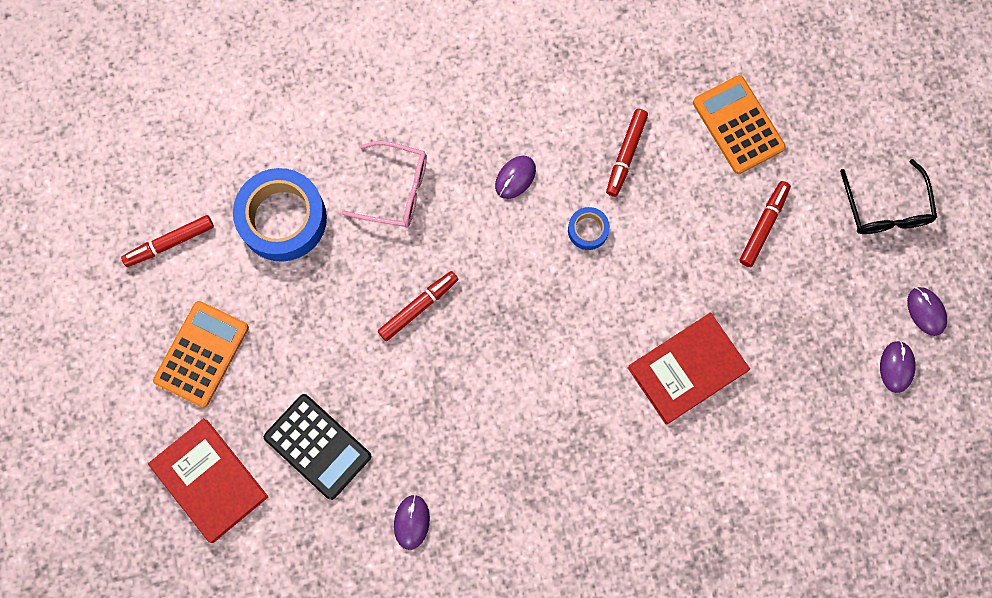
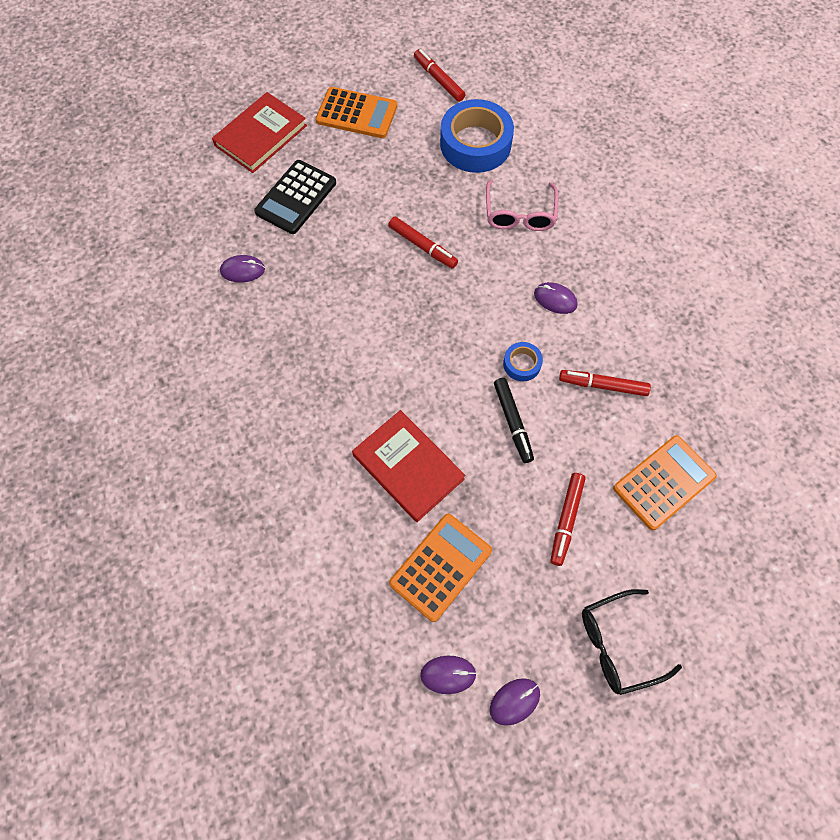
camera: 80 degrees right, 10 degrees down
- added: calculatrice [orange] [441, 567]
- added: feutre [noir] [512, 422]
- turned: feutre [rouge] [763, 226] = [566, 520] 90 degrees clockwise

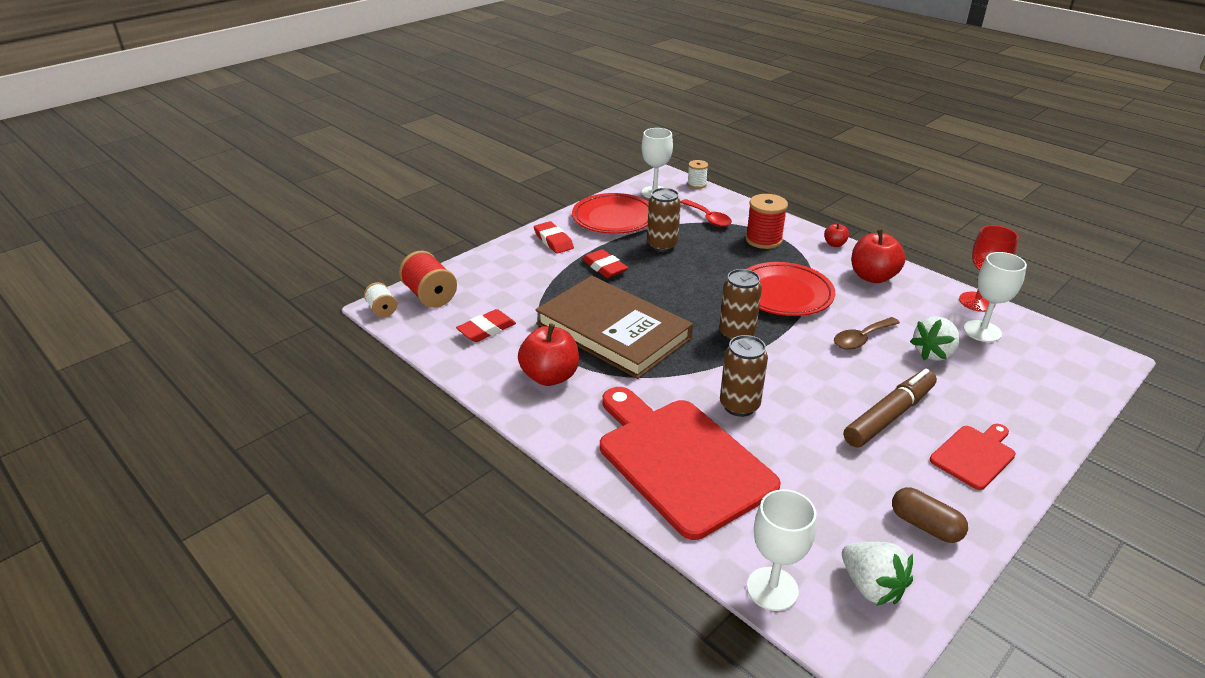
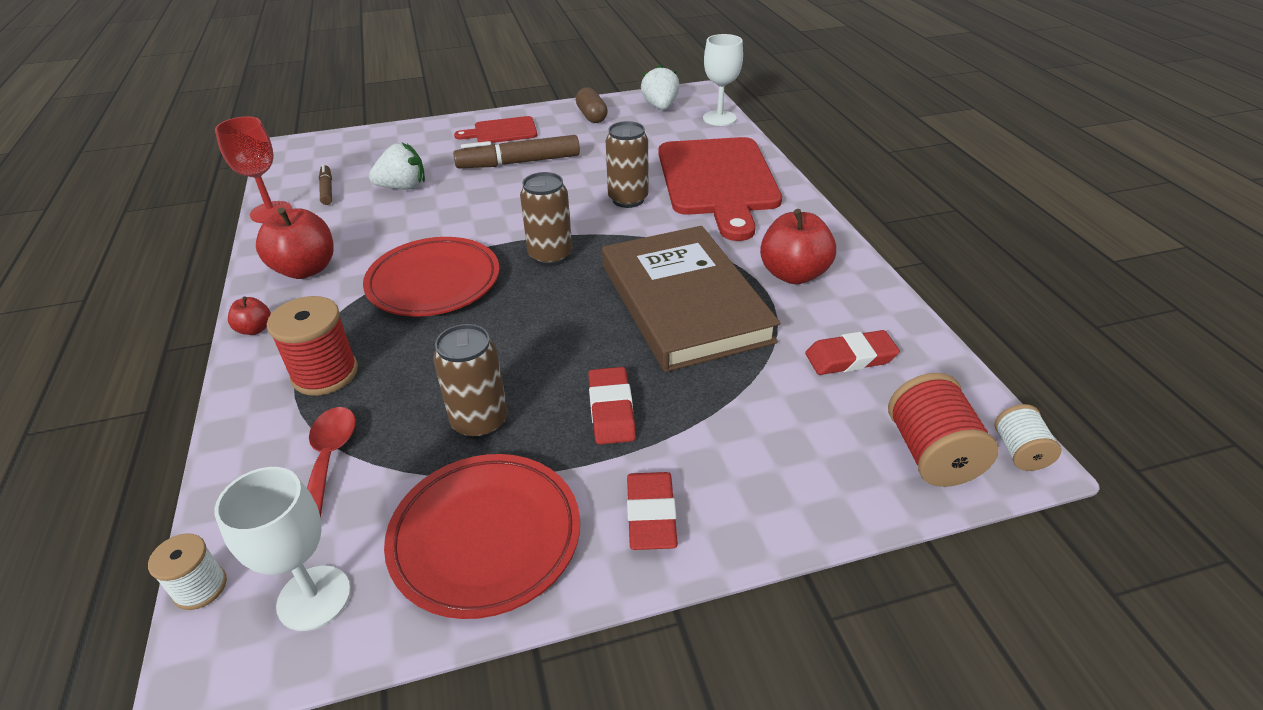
camera: 150 degrees left, 5 degrees up
- removed: cuillère [marron] [861, 339]
- replaced: verre à pied [blanc] [982, 331] to feutre [marron] [327, 189]

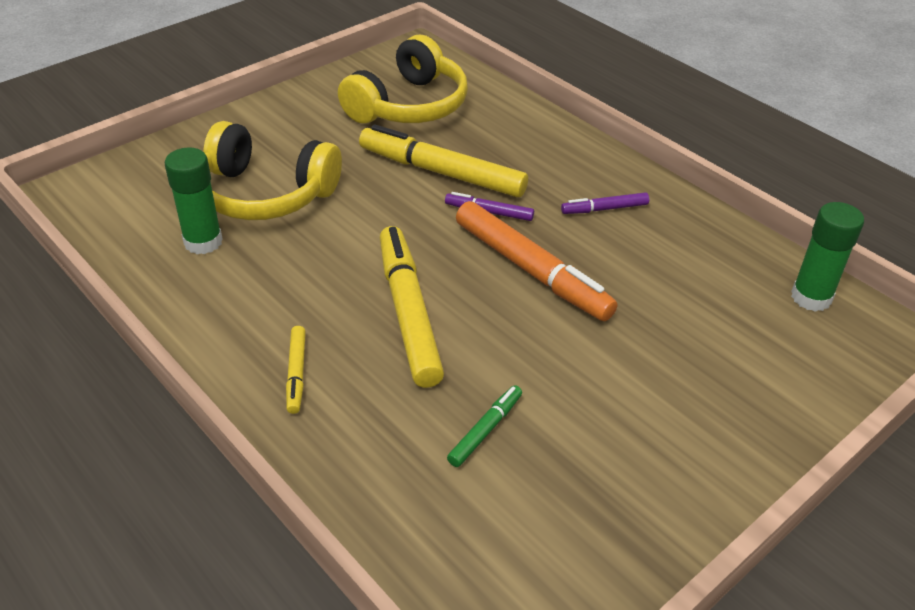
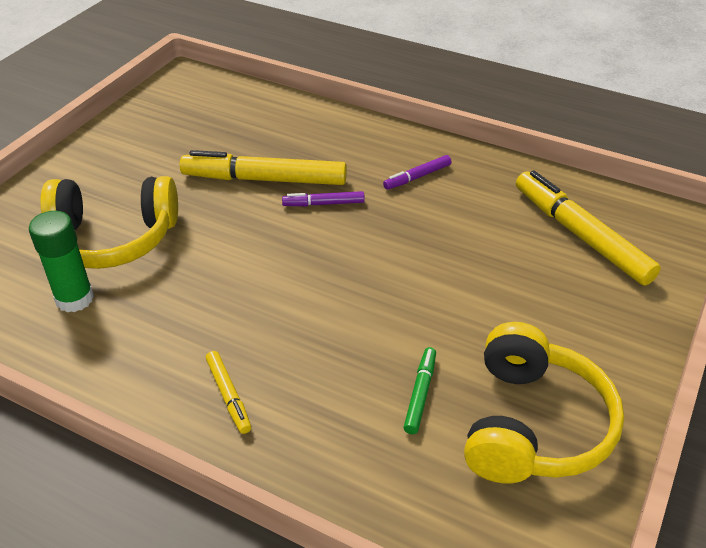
camera: 20 degrees left, 0 degrees up
- removed: feutre [orange] [531, 270]
- removed: bâton de colle [vert] [811, 297]
- moved: casque audio [jaune] [408, 105] to [533, 425]
- moved: feutre [jaune] [408, 313] to [580, 235]

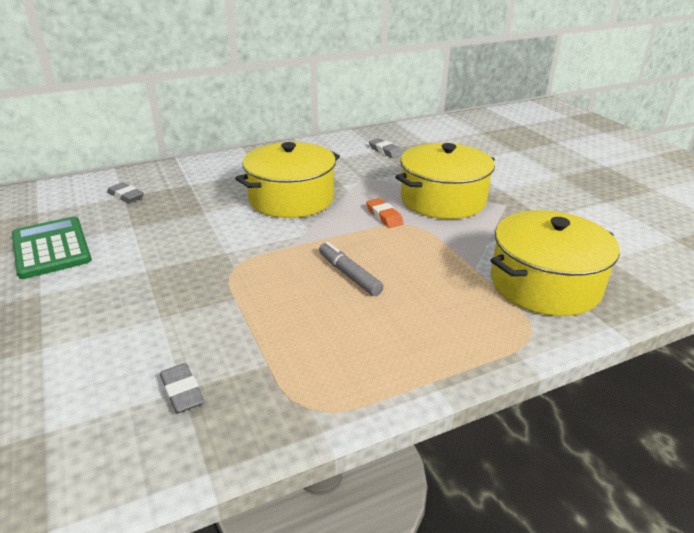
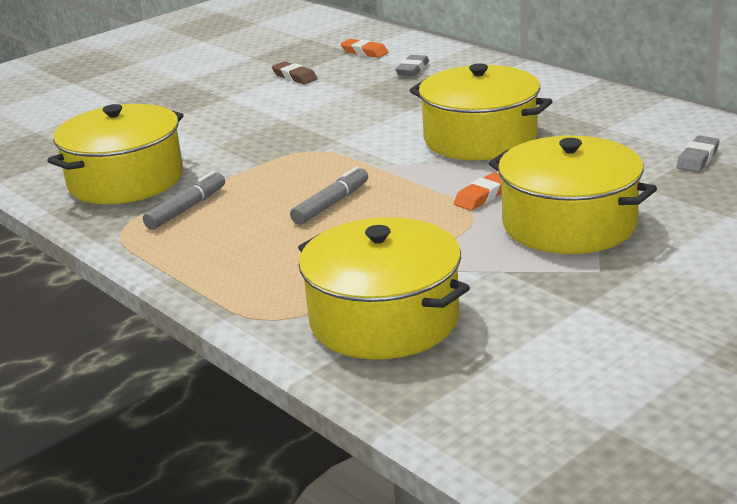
camera: 75 degrees right, 5 degrees down
- added: feutre [gris] [186, 208]
- added: gomme [orange] [364, 52]
- replaced: calculatrice [vert] [51, 248] to gomme [marron] [294, 77]
- replaced: gomme [gris] [182, 392] to marmite [jaune] [126, 180]

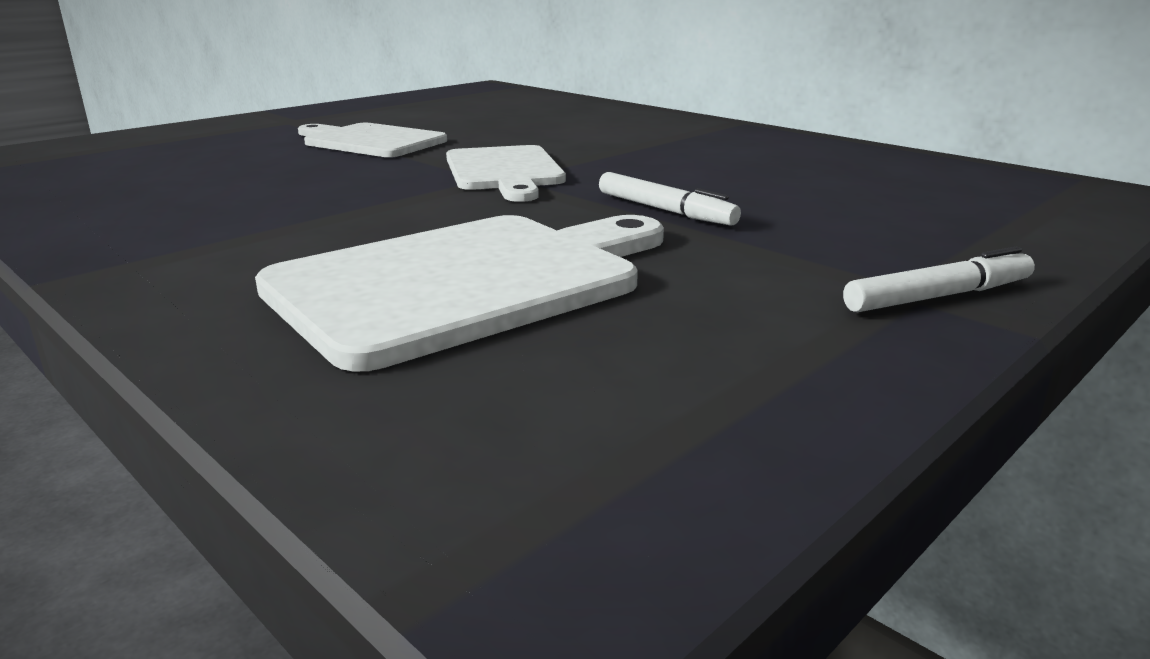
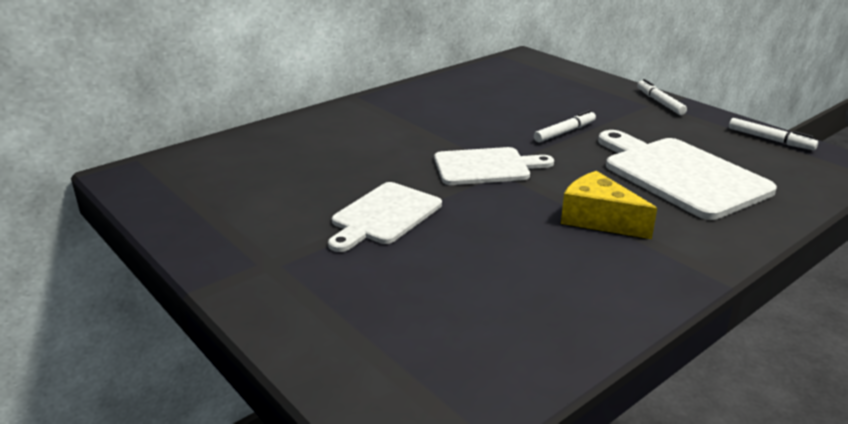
camera: 85 degrees left, 5 degrees up
- added: fromage [jaune] [598, 219]
- added: feutre [blanc] [770, 139]

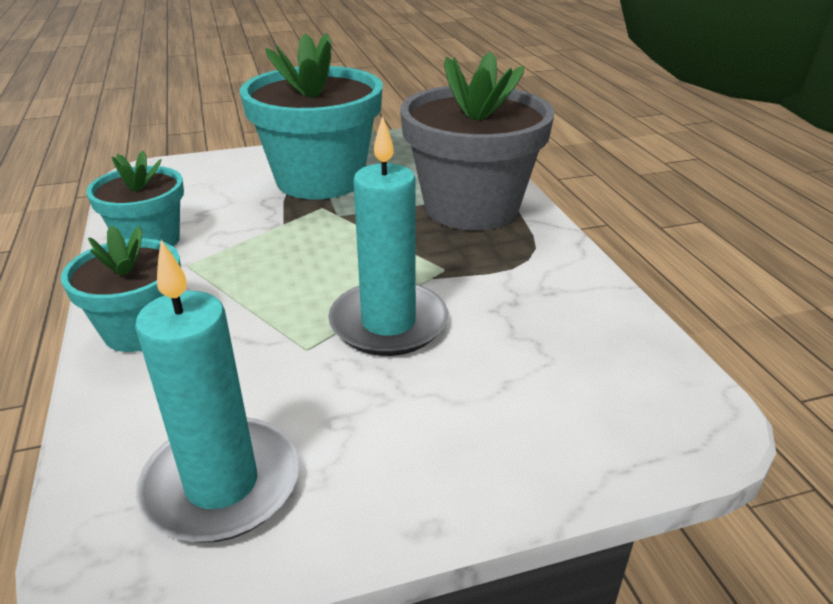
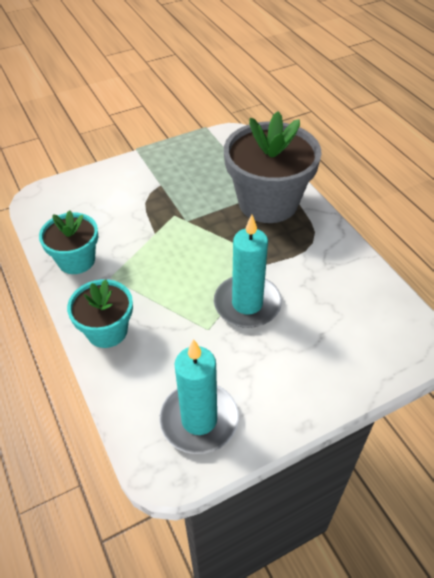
camera: 10 degrees left, 15 degrees up
- removed: pot de fleurs [turquoise] [320, 179]

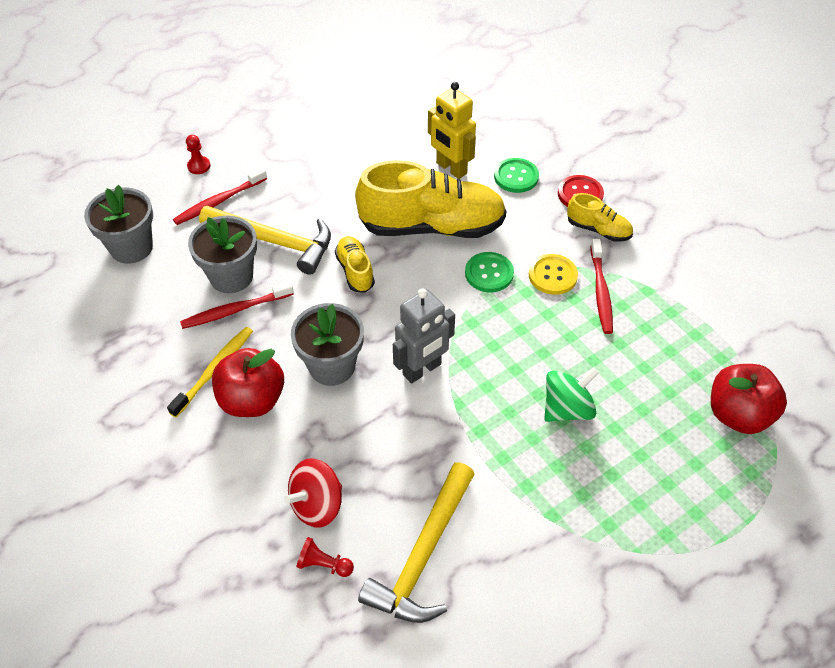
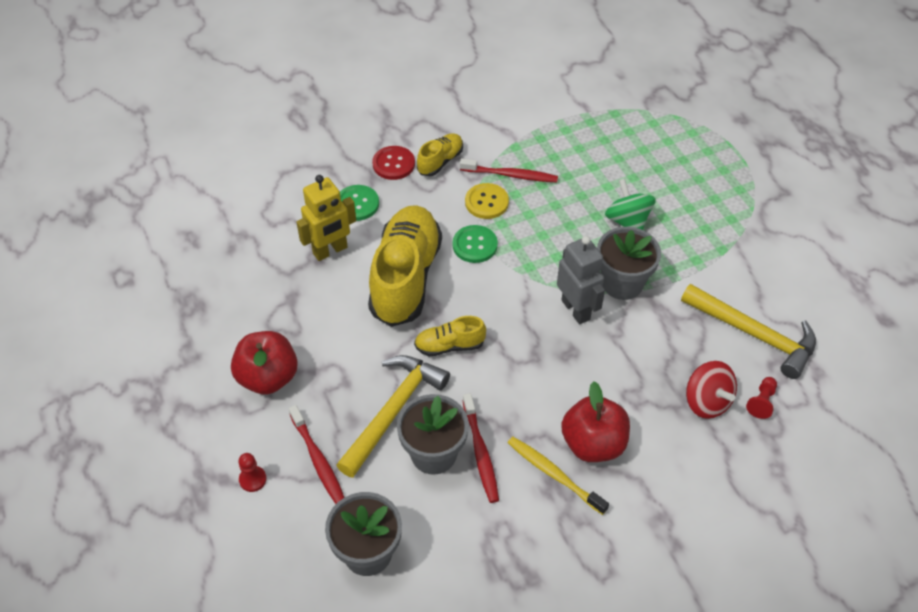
camera: 80 degrees left, 0 degrees up
- moved: pot de fleurs [gris] [332, 366] to [622, 283]
- moved: pomme [rouge] [738, 414] to [268, 377]

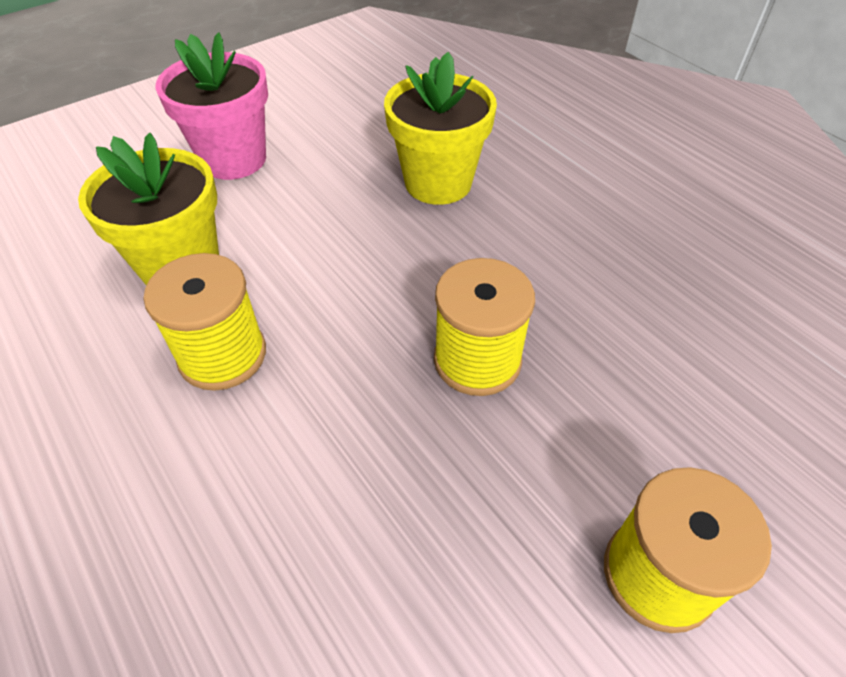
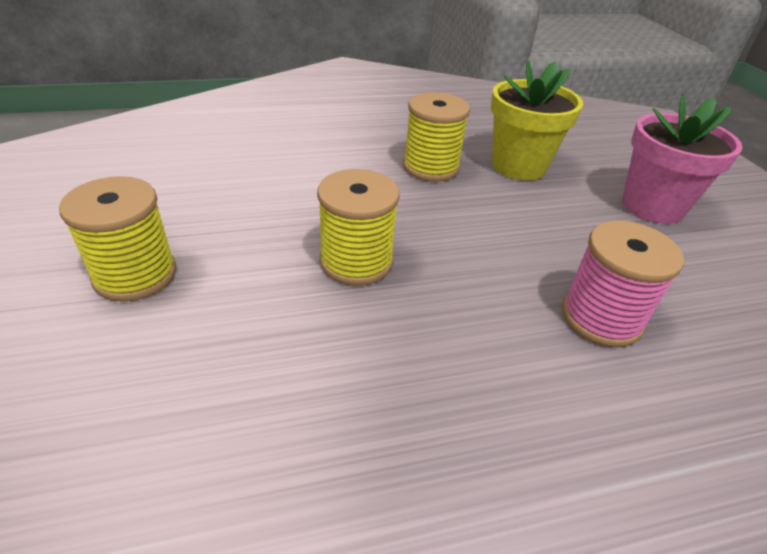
camera: 110 degrees right, 10 degrees down
- replaced: pot de fleurs [jaune] [438, 183] to bobine [rose] [601, 318]

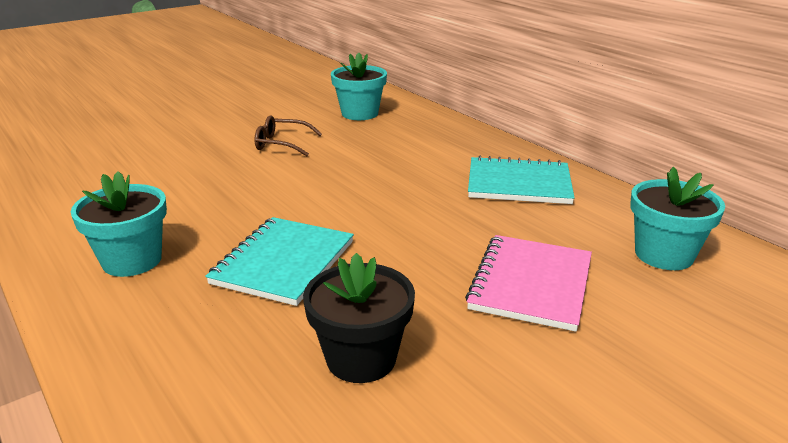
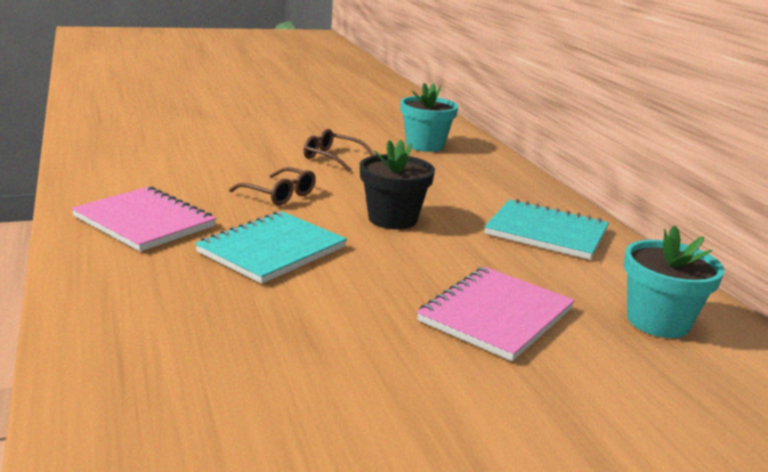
camera: 15 degrees right, 5 degrees down
- added: lunettes [marron] [278, 194]
- moved: pot de fleurs [noir] [361, 358] to [392, 219]
- replaced: pot de fleurs [turquoise] [132, 260] to carnet [rose] [144, 222]

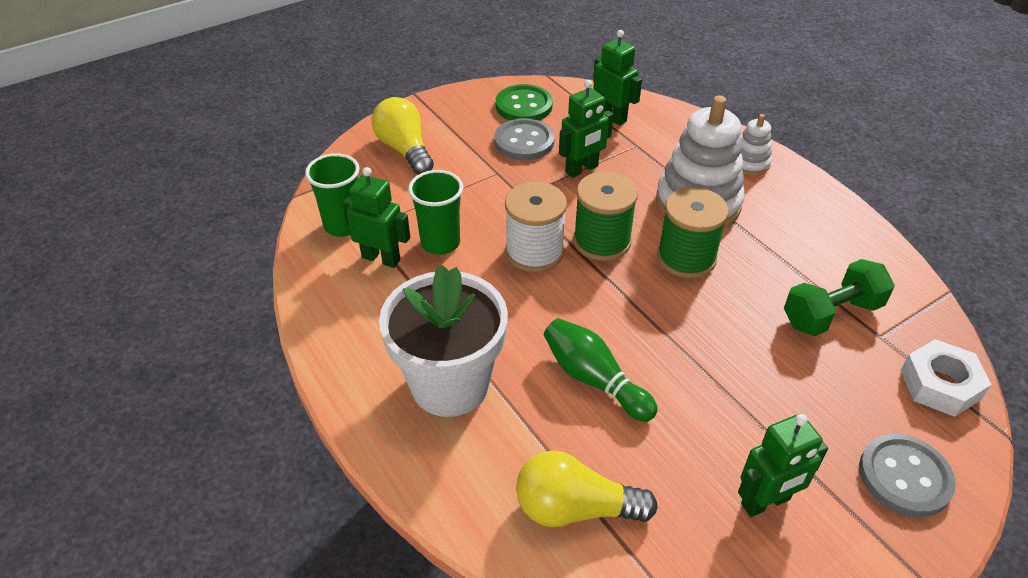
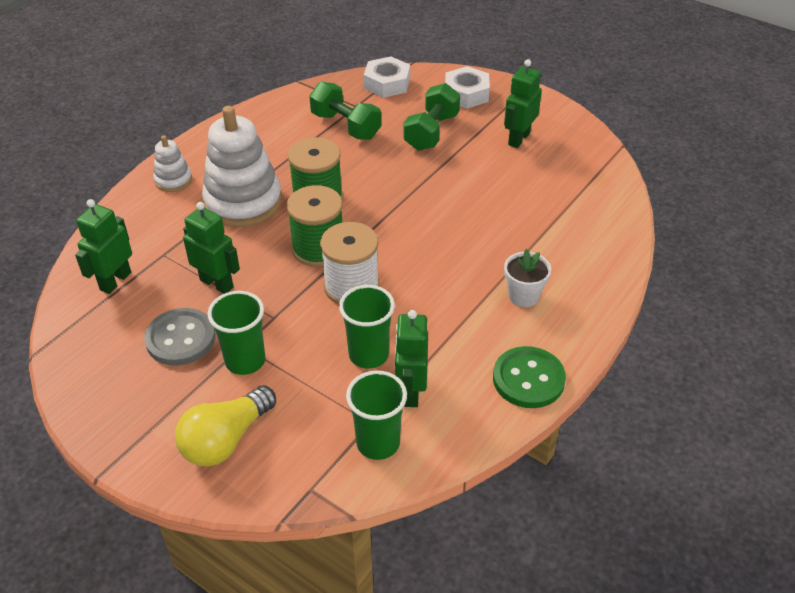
camera: 110 degrees left, 0 degrees up
- removed: ampoule [jaune] [575, 508]
- removed: quille [vert] [594, 379]
- added: gobelet [vert] [245, 361]
- added: haltère [vert] [431, 132]
- moved: bouton [vert] [524, 106] to [528, 379]
- replaced: bouton [gris] [904, 477] to écrou [blanc] [466, 94]
- turned: robot [vert] [766, 502] = [518, 139] 105 degrees counterclockwise
- resized: pot de fleurs [blanc] [450, 384] = [523, 296] x0.47

